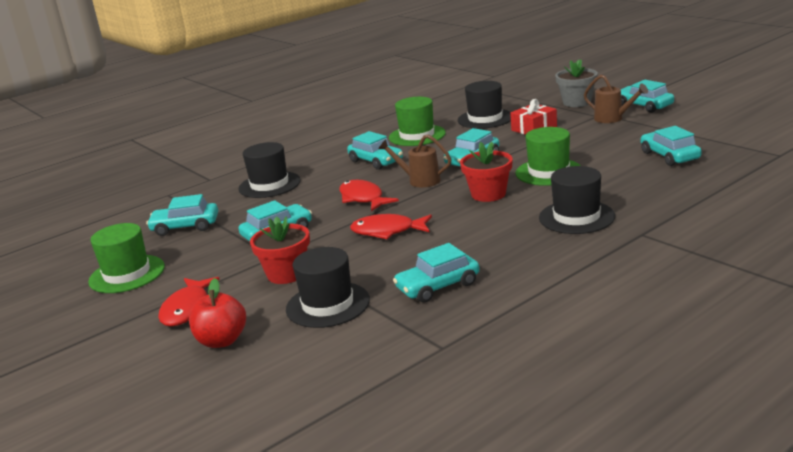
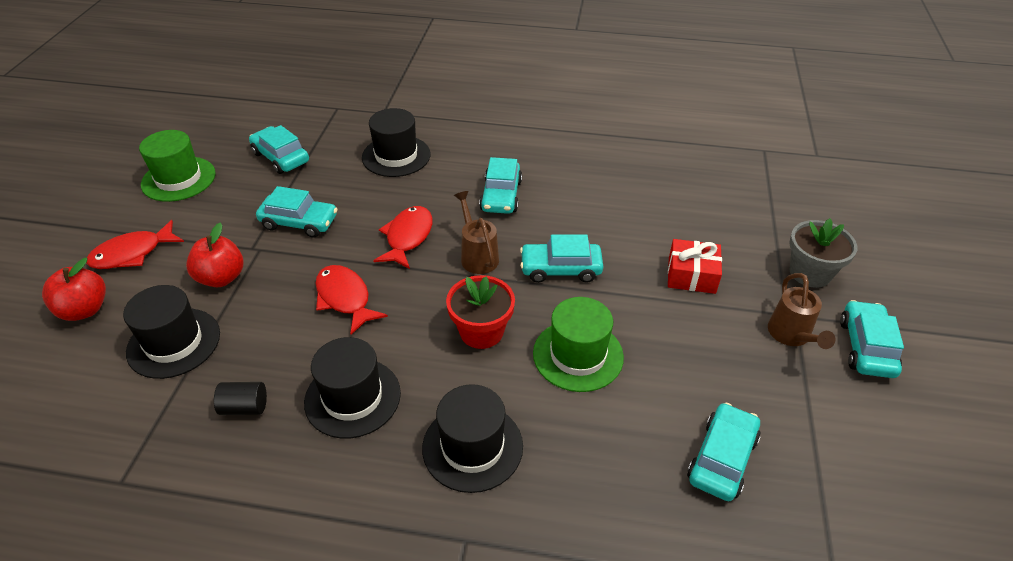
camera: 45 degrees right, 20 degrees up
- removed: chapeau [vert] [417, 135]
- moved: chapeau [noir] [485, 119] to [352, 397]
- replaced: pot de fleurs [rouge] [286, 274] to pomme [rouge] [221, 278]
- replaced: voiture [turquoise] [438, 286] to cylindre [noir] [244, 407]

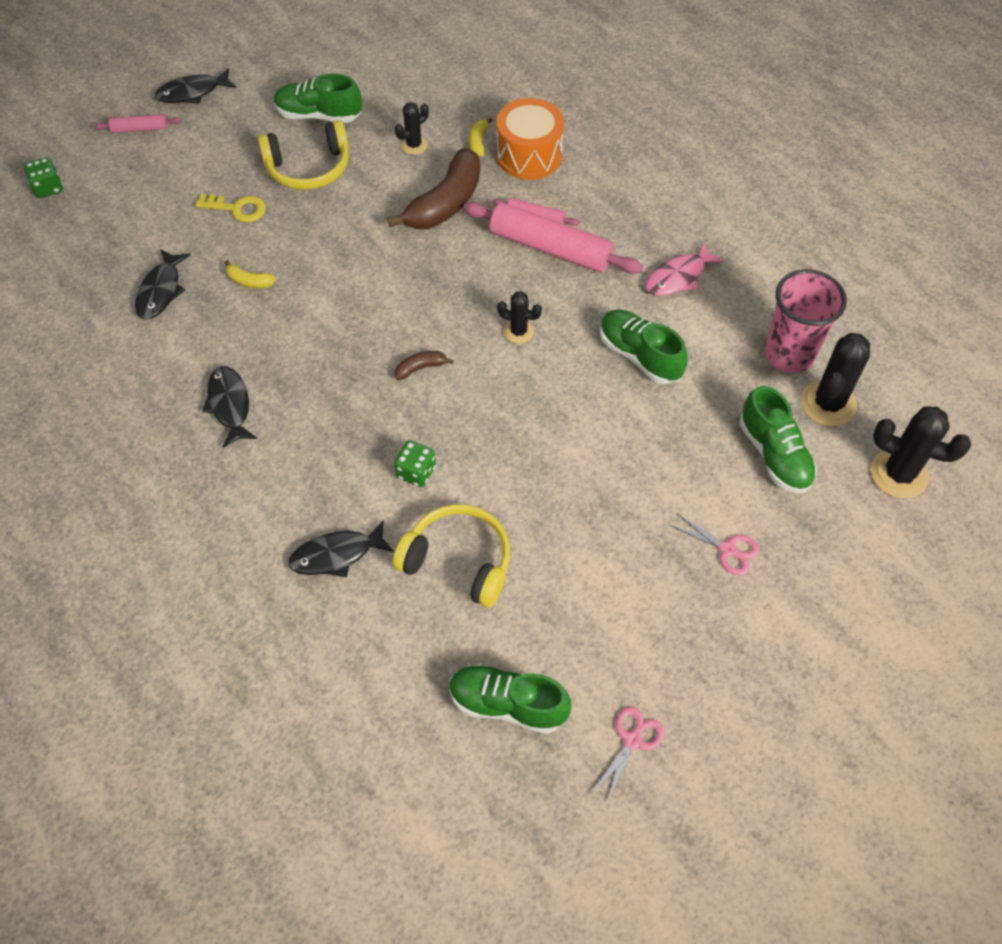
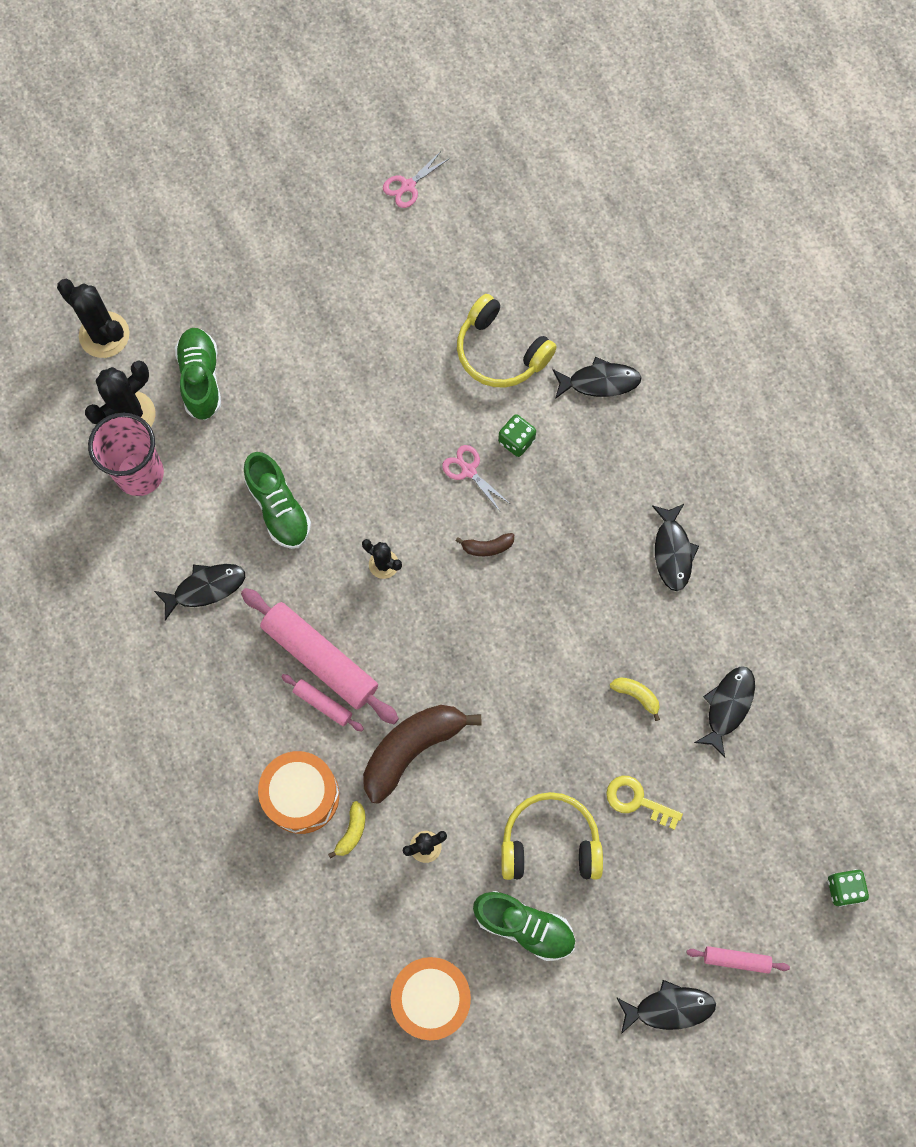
camera: 165 degrees left, 15 degrees up
- removed: chaussure [vert] [507, 704]
- added: tambour [orange] [431, 998]
- moved: ciseaux [rose] [728, 549] to [468, 470]
- recoloured: poisson [rose] [678, 277] to poisson [noir] [205, 588]

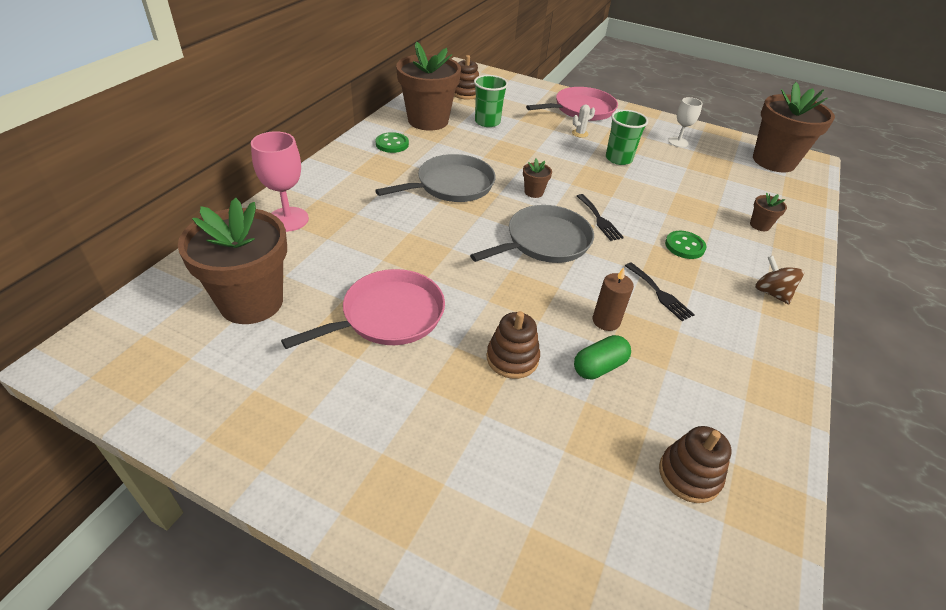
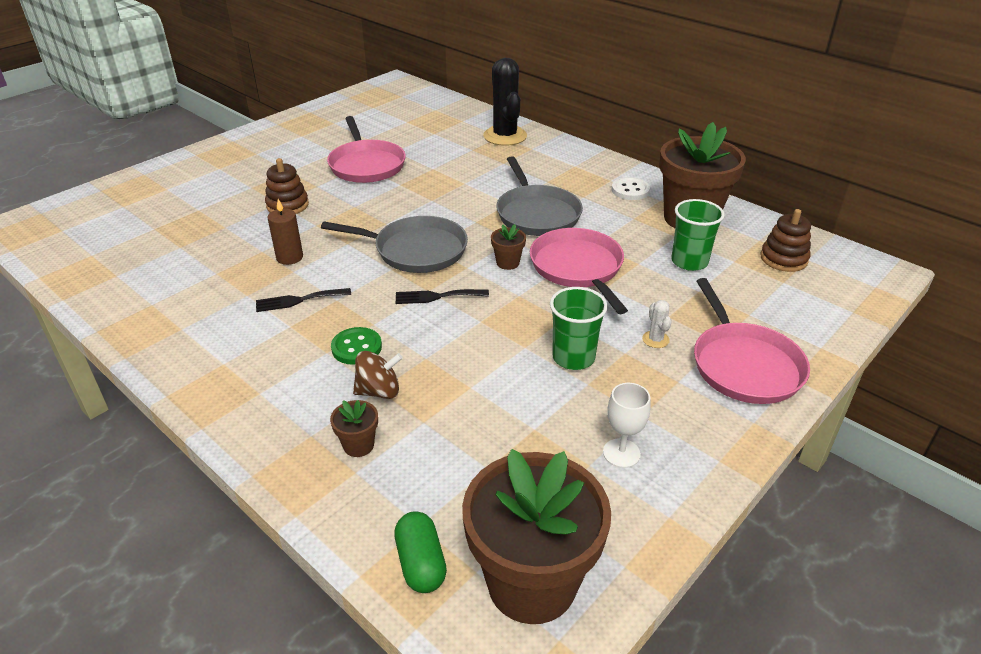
camera: 110 degrees right, 5 degrees down
- removed: pot de fleurs [marron] [251, 302]
- removed: jouet à empiler [marron] [689, 475]
- added: poêle [rose] [578, 268]
- moved: gélule [vert] [599, 367] to [421, 563]
- moved: toupie [marron] [771, 293] to [379, 391]
- replaced: verre à pied [rose] [288, 219] to cactus [noir] [505, 136]
- recoloured: bouton [vert] [392, 144] to bouton [blanc] [630, 190]
- turned: poêle [gris] [545, 241] = [416, 250] 60 degrees counterclockwise

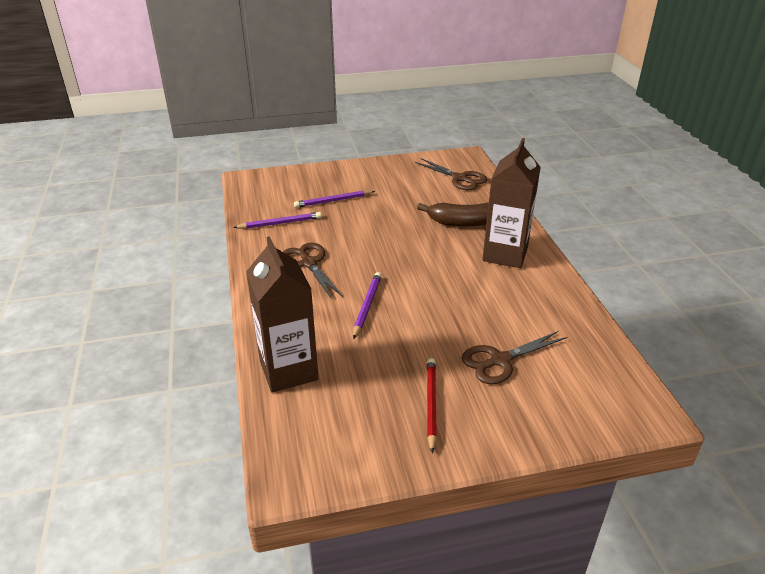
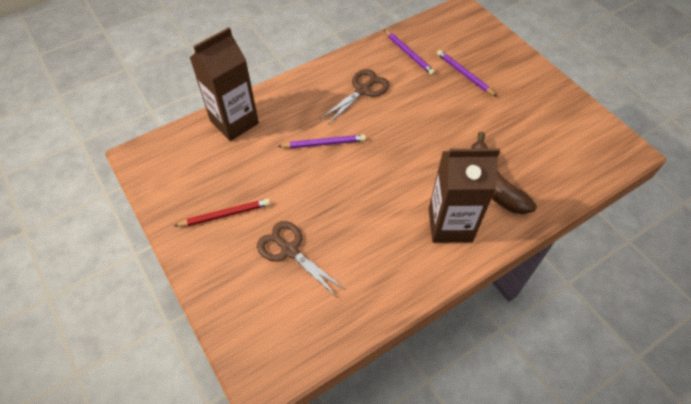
camera: 70 degrees right, 20 degrees up
- removed: ciseaux [marron] [460, 178]

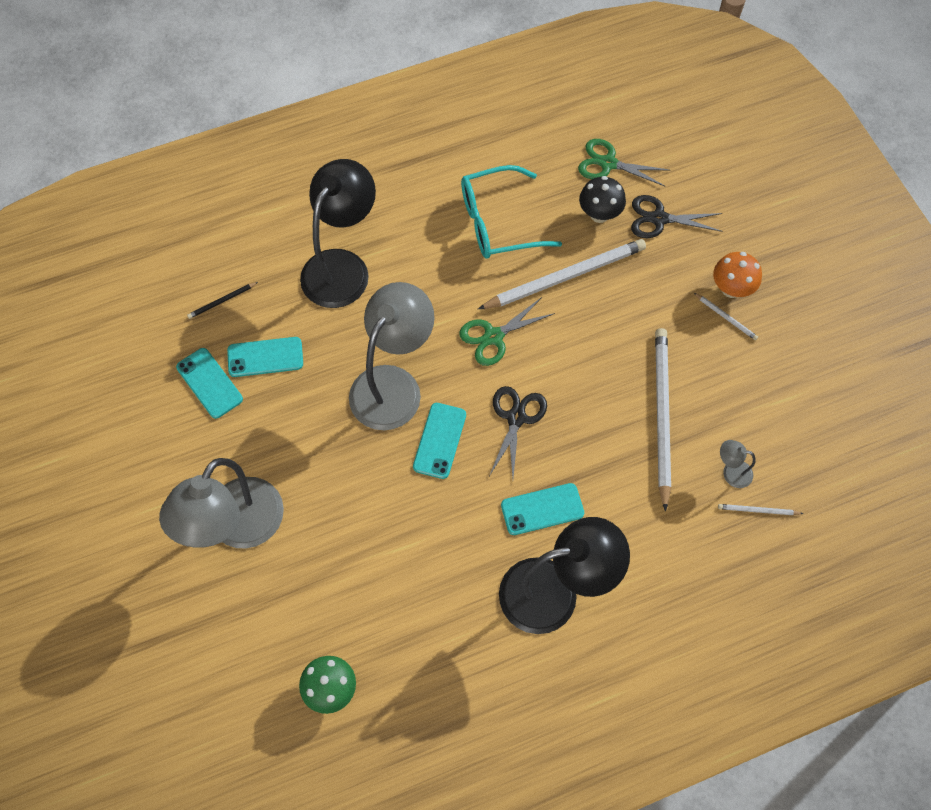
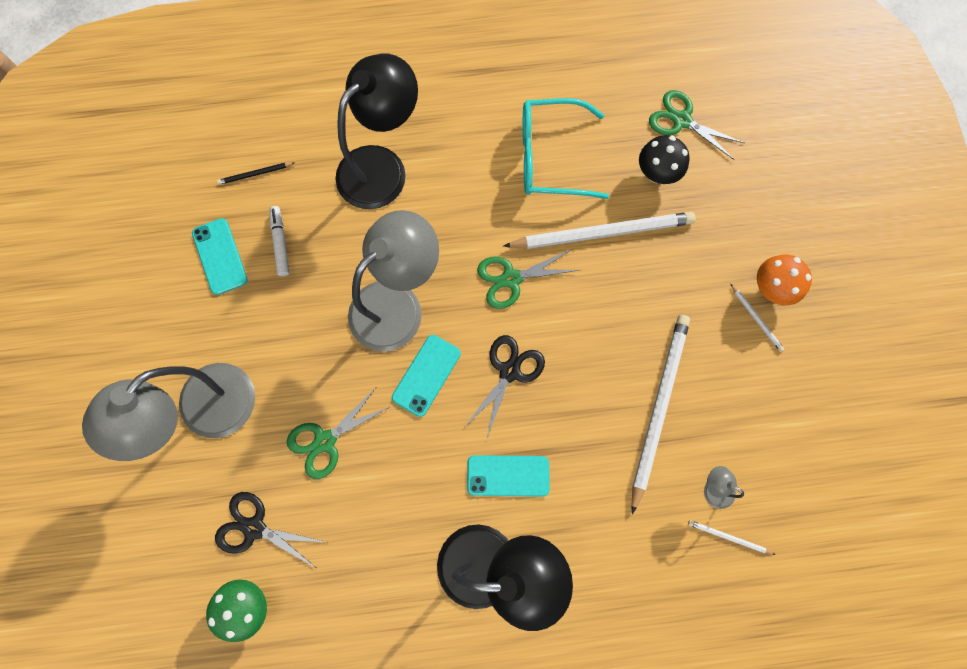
camera: 15 degrees right, 10 degrees up
- added: ciseaux [vert] [325, 441]
- moved: ciseaux [noir] [659, 218] to [254, 528]
- replaced: téléphone [turquoise] [265, 357] to feutre [blanc] [281, 243]

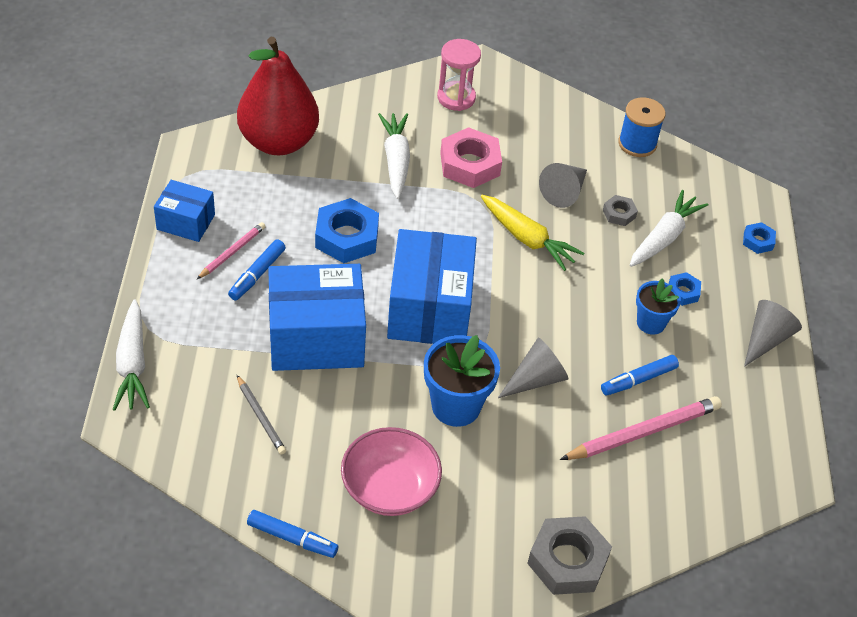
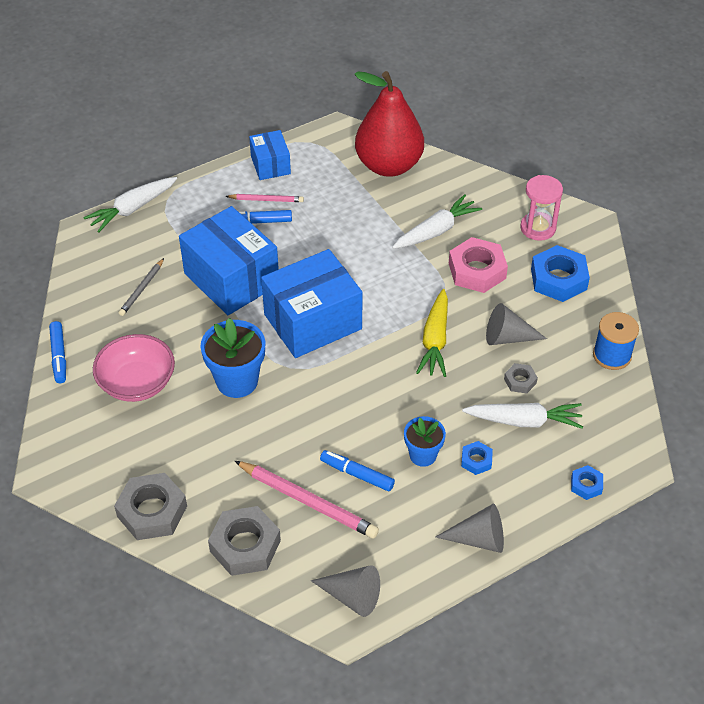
camera: 60 degrees right, 0 degrees up
- added: écrou [gris] [245, 545]
- moved: écrou [bleu] [347, 237] to [558, 279]
- moved: cône [gris] [535, 379] to [352, 596]

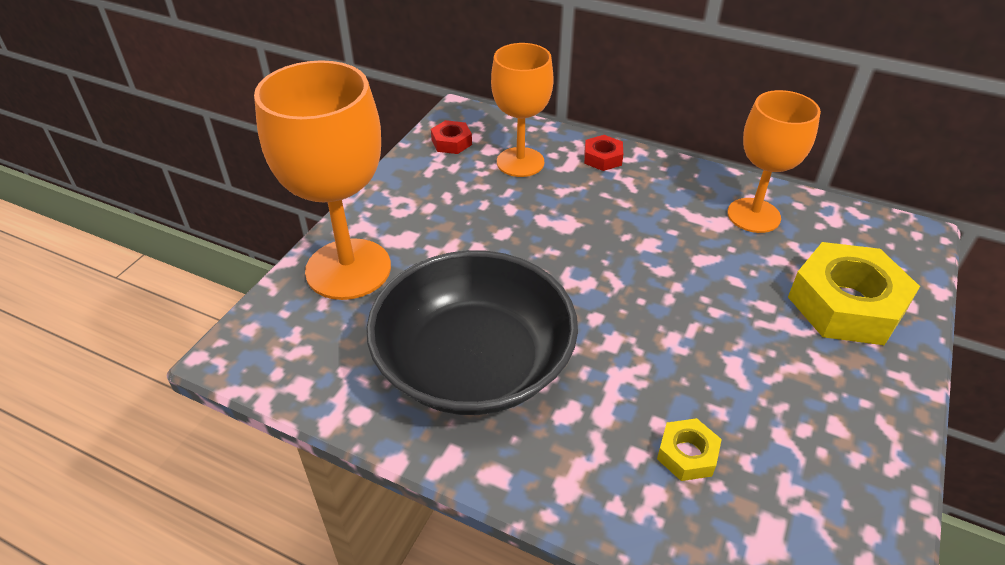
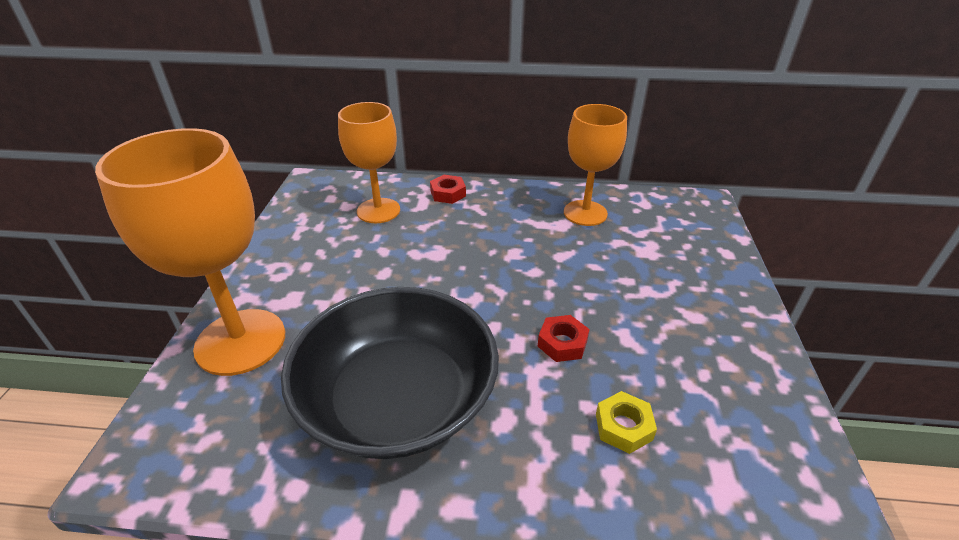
camera: 20 degrees left, 5 degrees down
- removed: écrou [jaune] [846, 304]
- moved: écrou [rouge] [451, 142] to [562, 343]

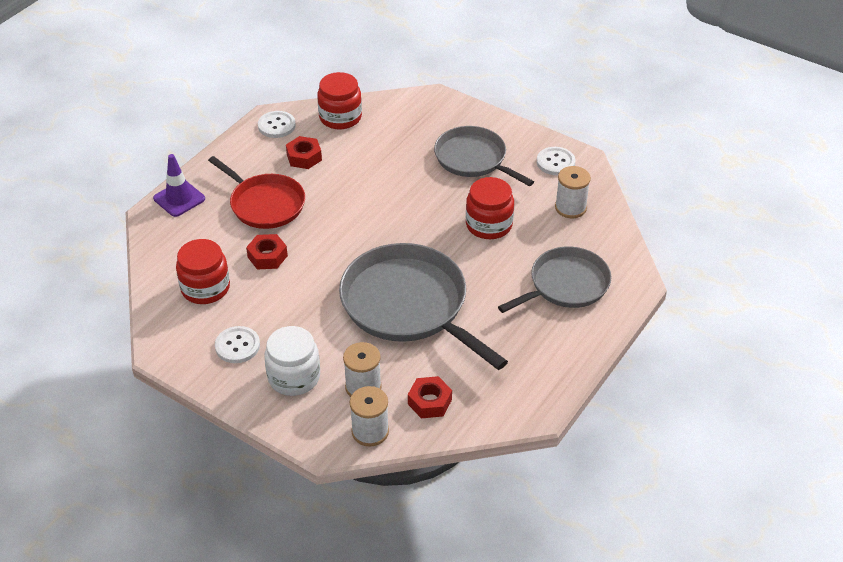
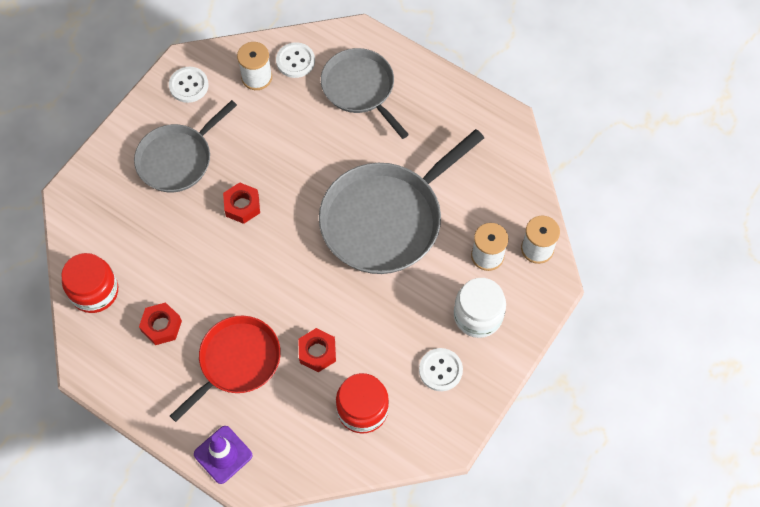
camera: 90 degrees left, 20 degrees up
- removed: bocal [rouge] [489, 225]
- moved: bouton [blanc] [276, 126] to [295, 61]
- moved: écrou [rouge] [429, 402] to [242, 206]

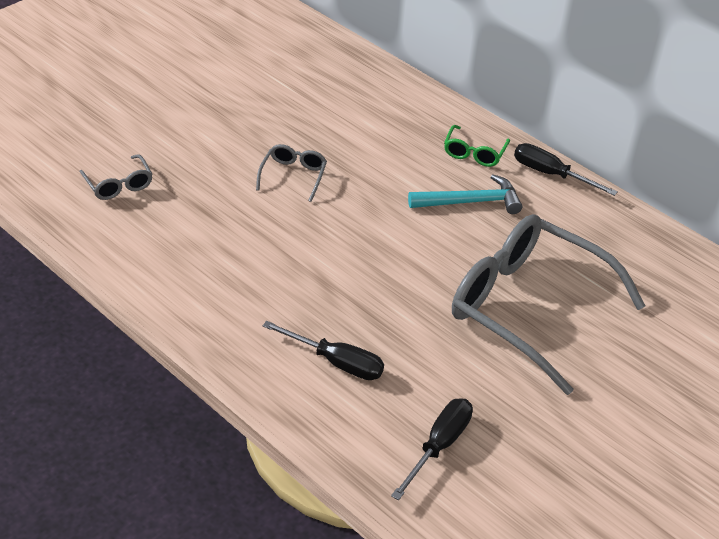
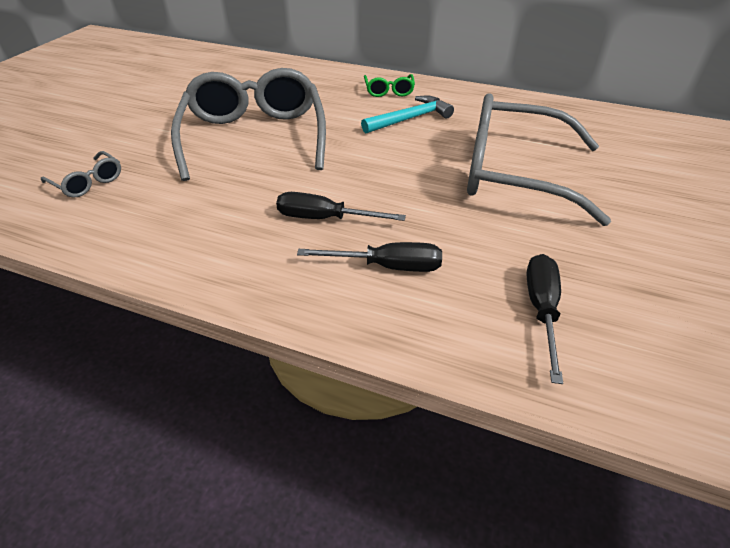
camera: 20 degrees left, 0 degrees up
- moved: tournevis [noir] [551, 174] to [325, 219]
- resized: lunettes [gris] [293, 176] = [255, 137] x2.42

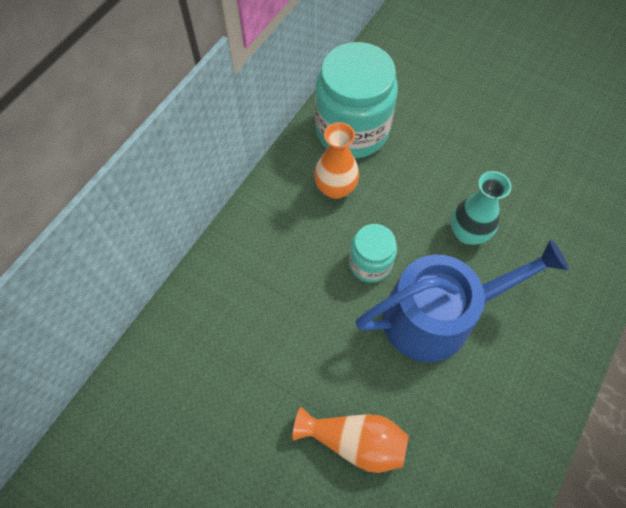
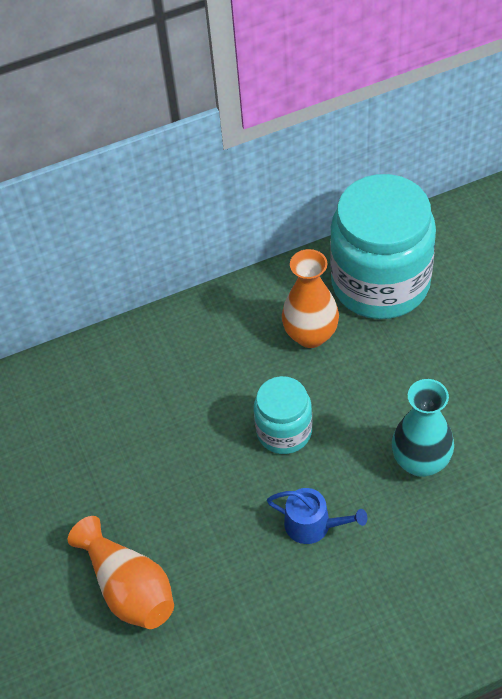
camera: 40 degrees right, 10 degrees down
- resized: arrosoir [bleu] [438, 315] = [313, 525] x0.40

